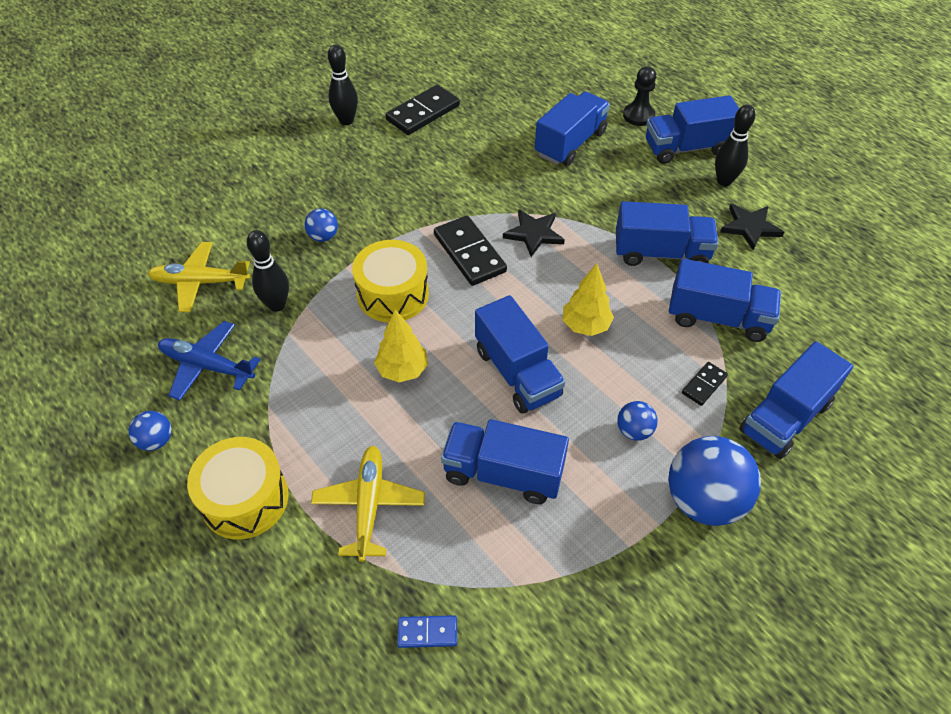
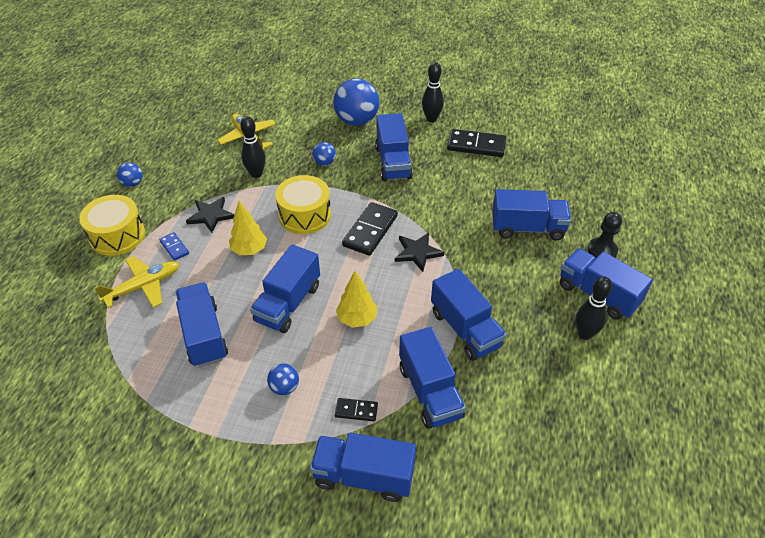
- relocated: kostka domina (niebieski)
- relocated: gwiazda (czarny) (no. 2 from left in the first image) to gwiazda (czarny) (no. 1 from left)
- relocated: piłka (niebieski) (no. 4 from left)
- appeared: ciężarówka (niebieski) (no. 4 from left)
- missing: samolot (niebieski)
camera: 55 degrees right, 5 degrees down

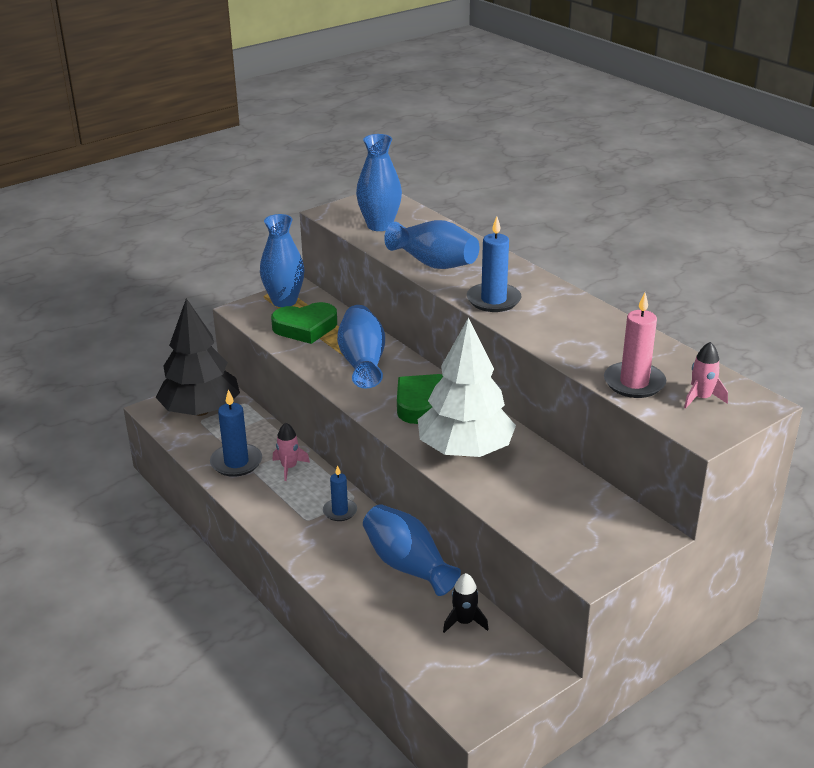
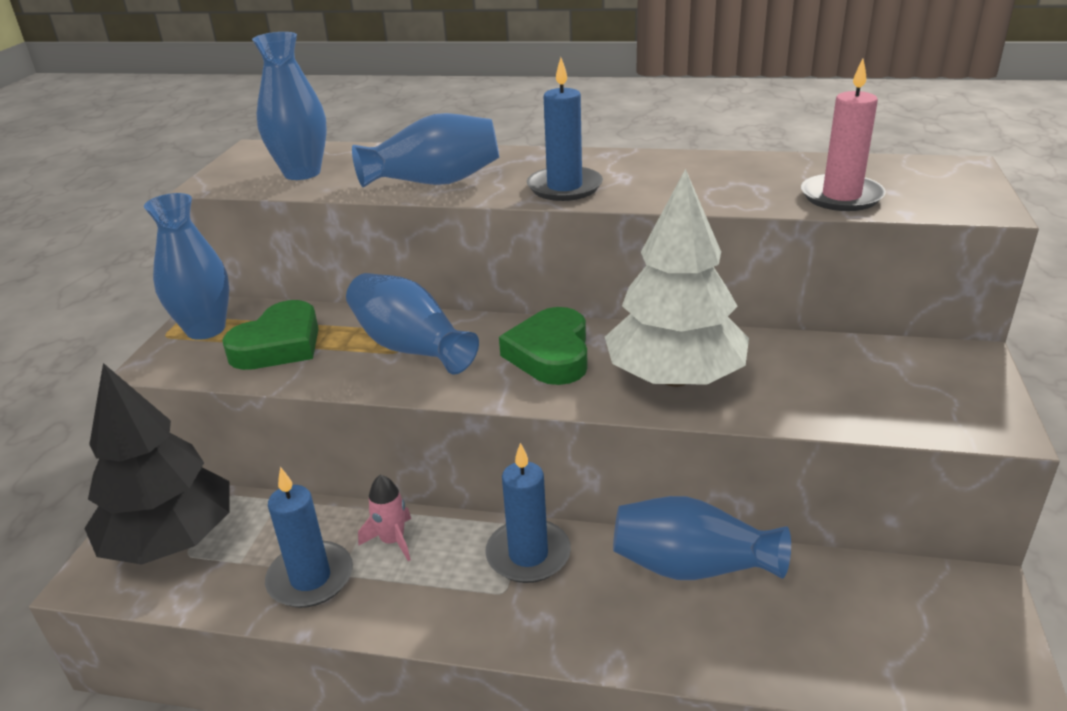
- size: świeca (niebieski) (no. 2 from left) x1.60
- missing: rakieta (czarny)
- missing: rakieta (różowy) (no. 2 from left)
camera: 40 degrees left, 0 degrees up

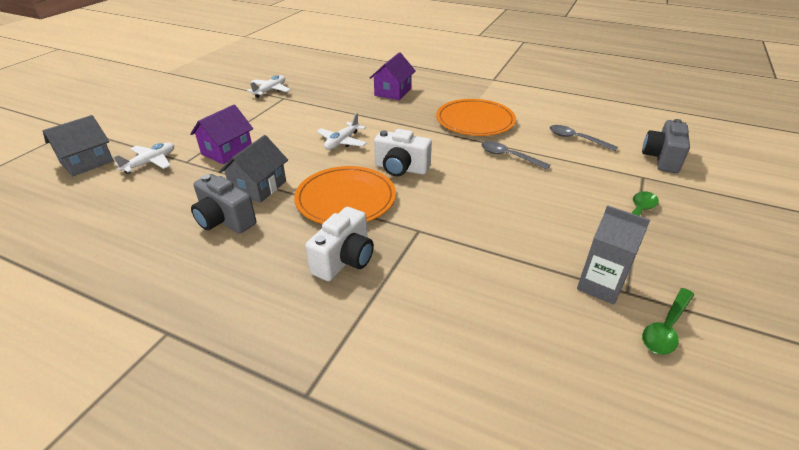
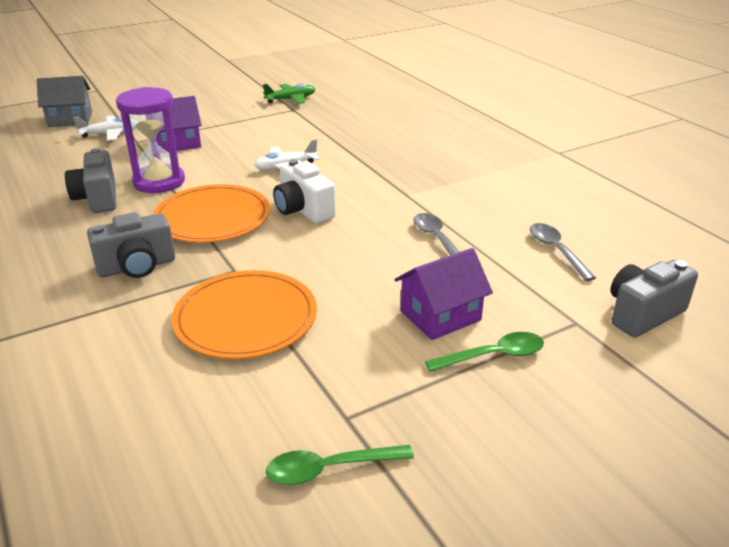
- colour: aparat fotograficzny (biały) (no. 1 from left) to aparat fotograficzny (szary) (no. 2 from left)
- exchanged: domek (szary) (no. 2 from left) to klepsydra (fioletowy)
- relocated: talerz (pomarańczowy) (no. 2 from left)
- colour: samolot (biały) (no. 2 from left) to samolot (zielony)
- relocated: domek (fioletowy) (no. 2 from left)
- missing: karton mleka (szary)
camera: 35 degrees right, 5 degrees down

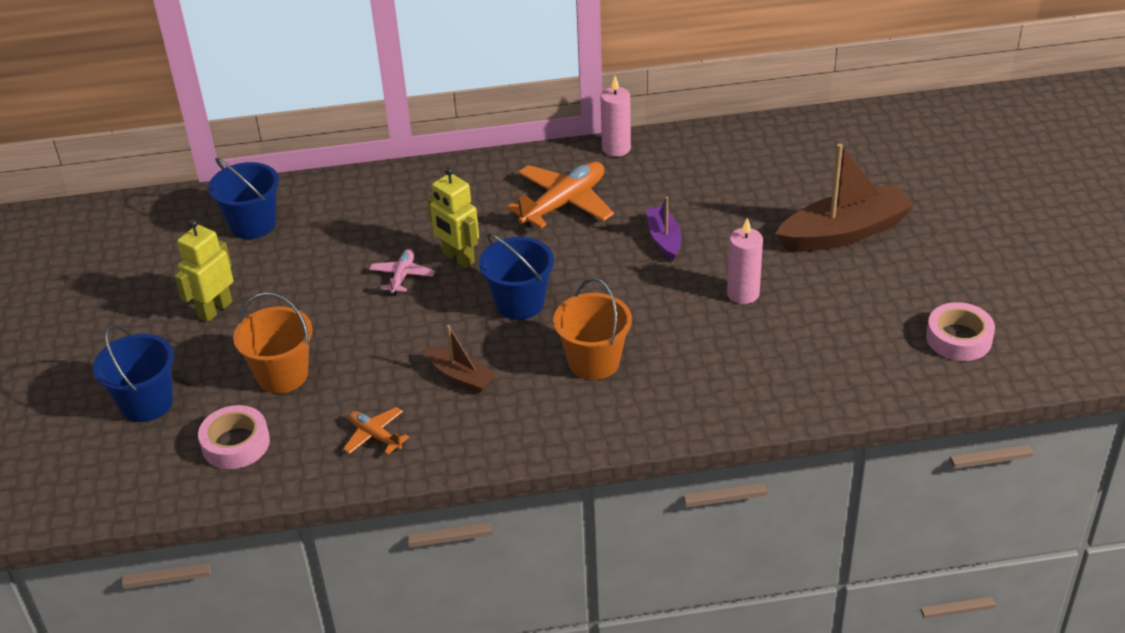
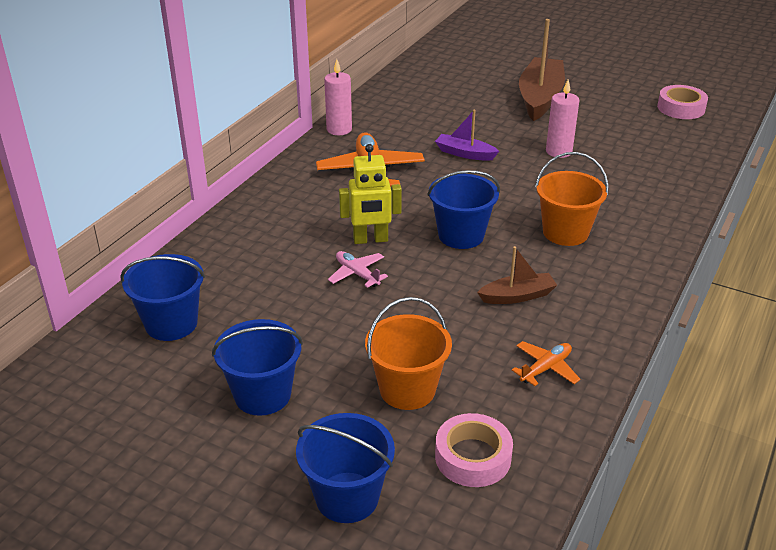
- exchanged: robot (żółty) (no. 1 from left) to wiadro (niebieski) (no. 2 from left)
- spun: samolot (pomarańczowy) (no. 1 from left in the first image) 150 degrees clockwise
camera: 55 degrees left, 5 degrees down

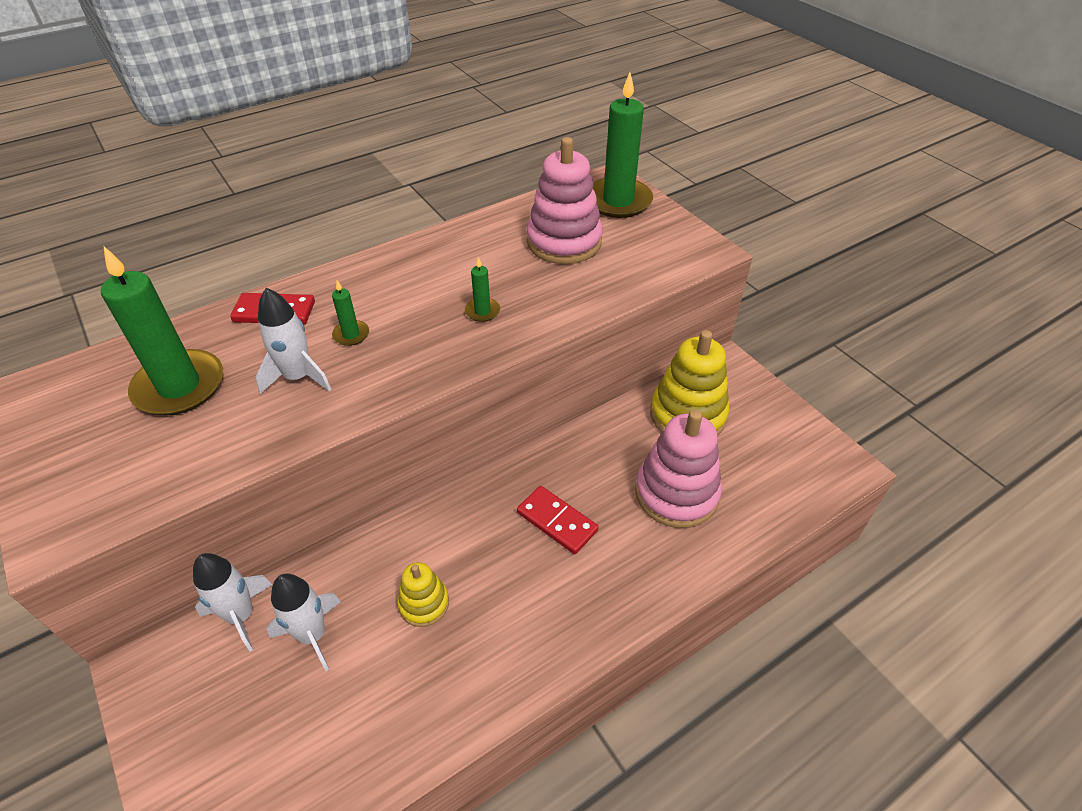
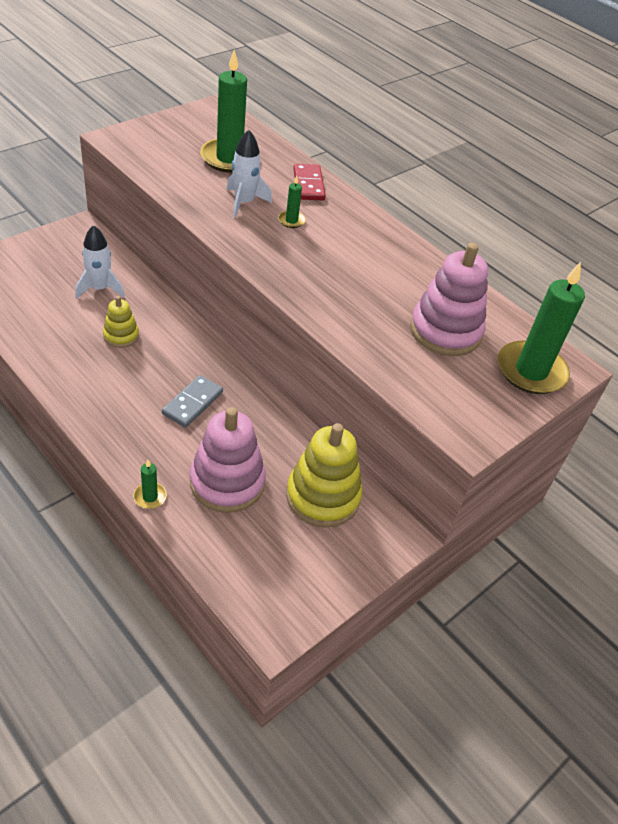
- relocated: świeca (zielony) (no. 3 from left in the first image) to świeca (zielony) (no. 1 from left)
- colour: kostka domina (czerwony) (no. 2 from left) to kostka domina (szary)
- missing: rakieta (biały) (no. 1 from left)
camera: 75 degrees right, 0 degrees up

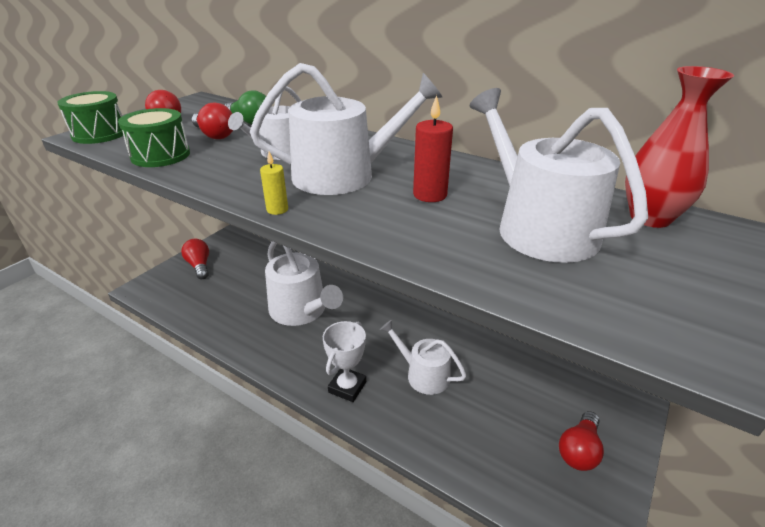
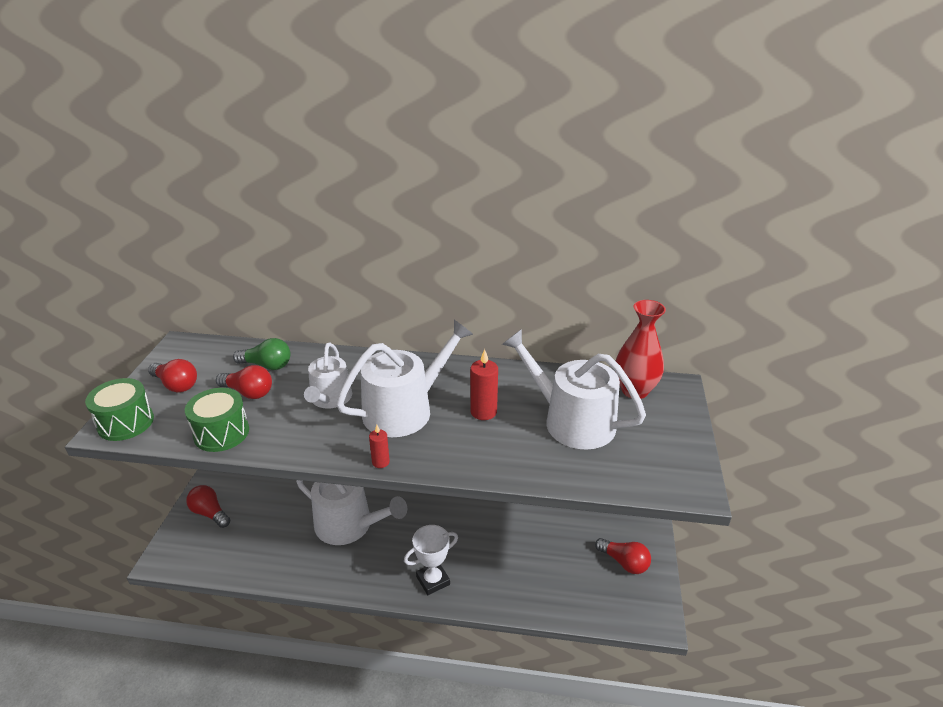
- colour: świeca (żółty) to świeca (czerwony) (no. 1 from left)
- spun: puchar (biały) 60 degrees clockwise
- spun: żarówka (czerwony) (no. 4 from left) 60 degrees counterclockwise
- missing: konewka (biały) (no. 4 from left)
camera: 25 degrees left, 0 degrees up

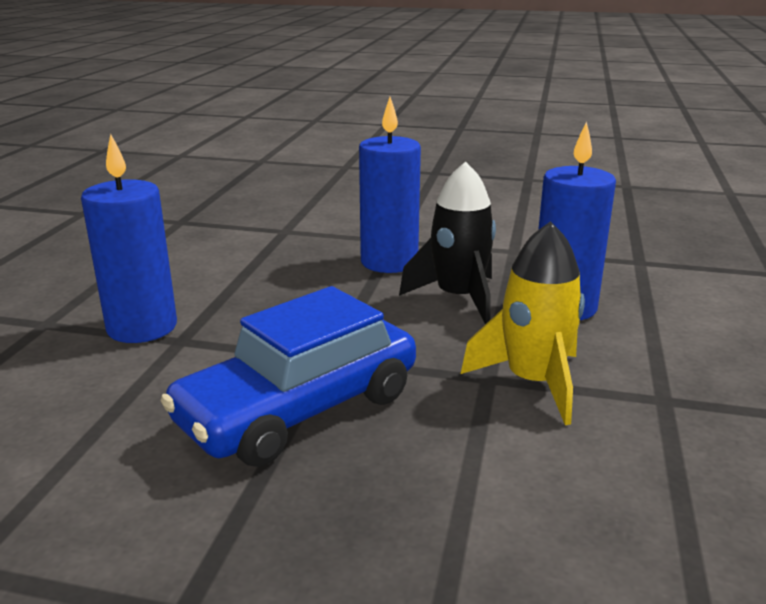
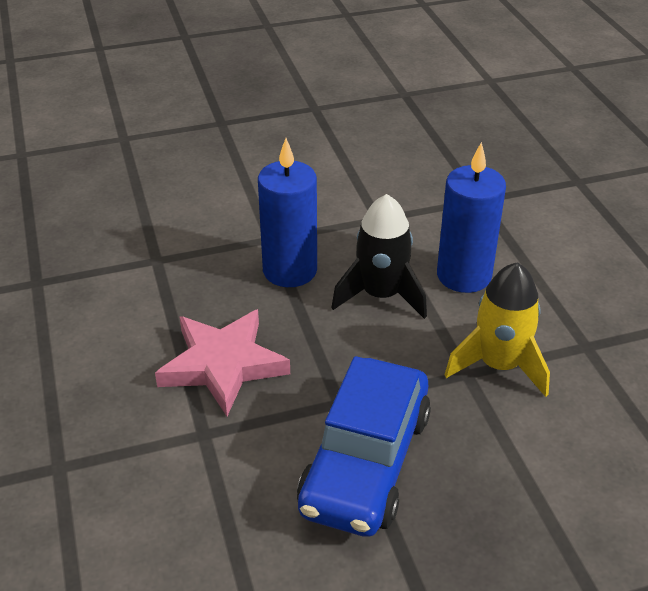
- appeared: gwiazda (różowy)
- missing: świeca (niebieski) (no. 1 from left)
camera: 30 degrees left, 15 degrees up

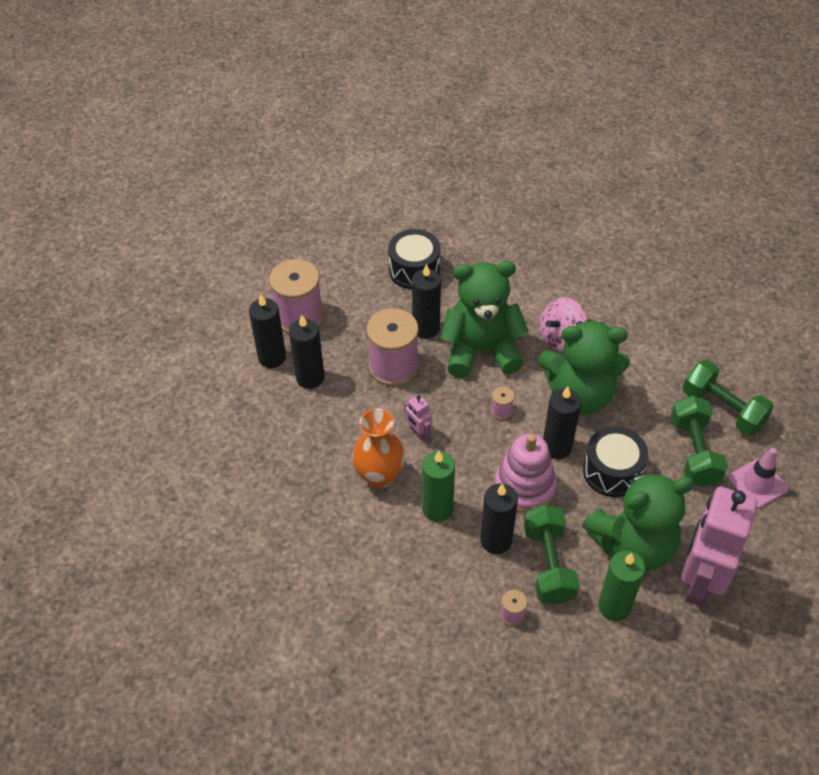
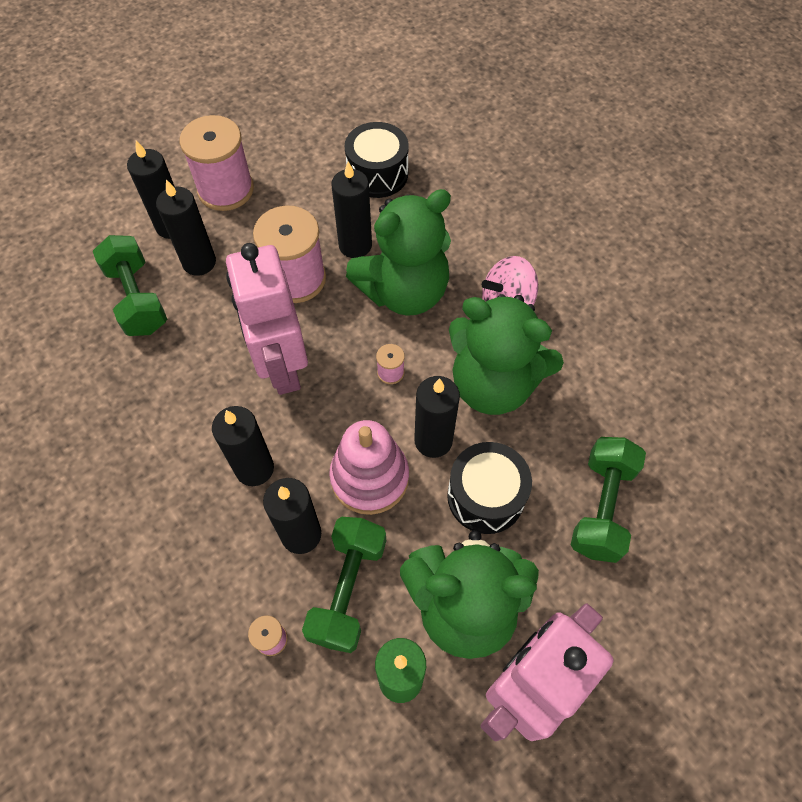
- relocated: hantel (zielony) (no. 3 from left in the first image) to hantel (zielony) (no. 1 from left)
- colour: świeca (zielony) (no. 1 from left) to świeca (czarny) (no. 3 from left)
- size: robot (różowy) (no. 1 from left) x2.46
- spun: miś (zielony) (no. 1 from left) 135 degrees clockwise
- missing: wazon (pomarańczowy)
- missing: pachołek (różowy)
camera: 20 degrees right, 10 degrees up

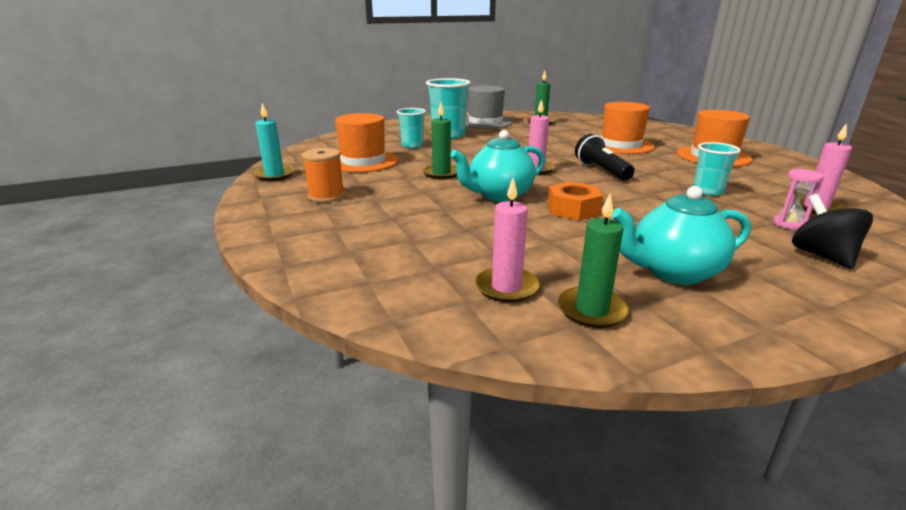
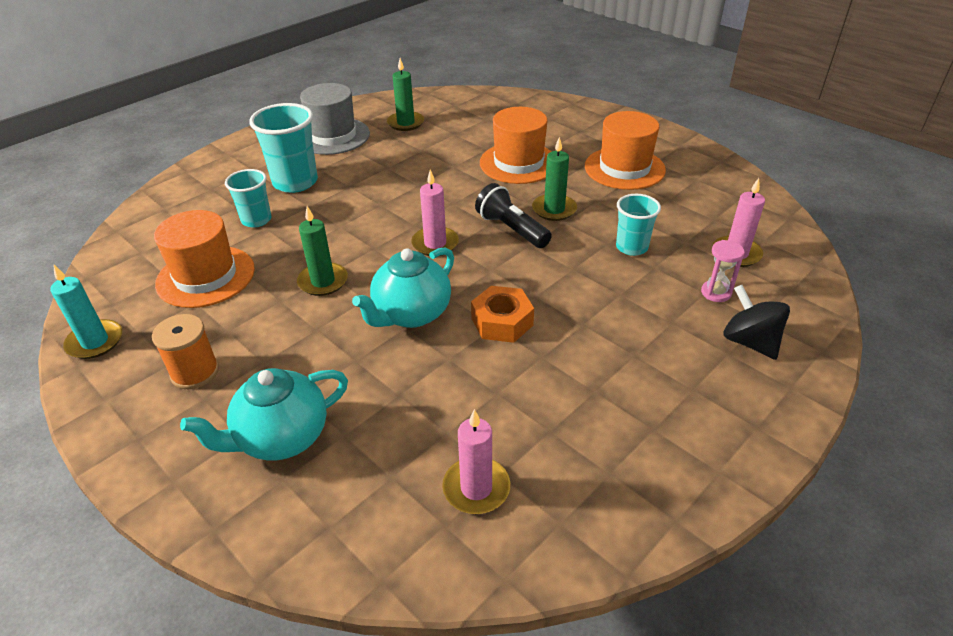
- relocated: imbryk (turkusowy) (no. 2 from left in the first image) to imbryk (turkusowy) (no. 1 from left)
- relocated: świeca (zielony) (no. 3 from left)
camera: 20 degrees left, 15 degrees up

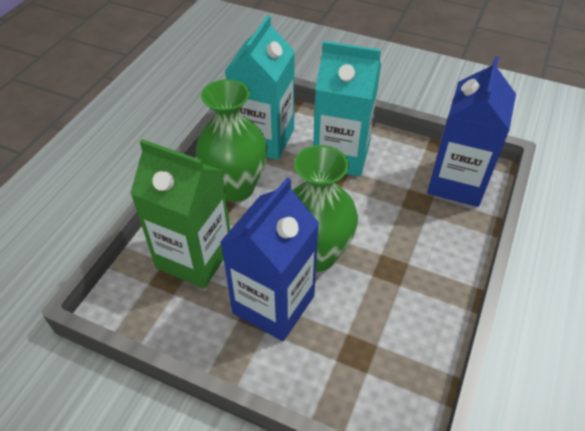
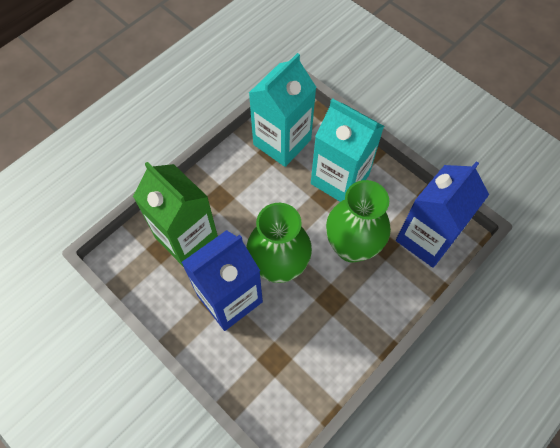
- relocated: wazon (zielony) (no. 1 from left in the first image) to wazon (zielony) (no. 2 from left)
camera: 20 degrees right, 15 degrees up

